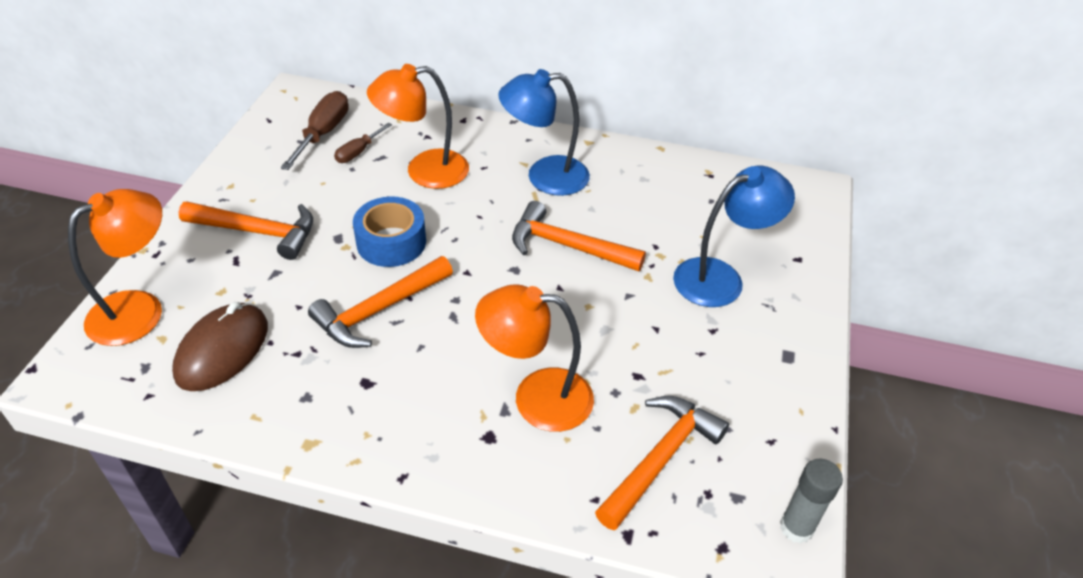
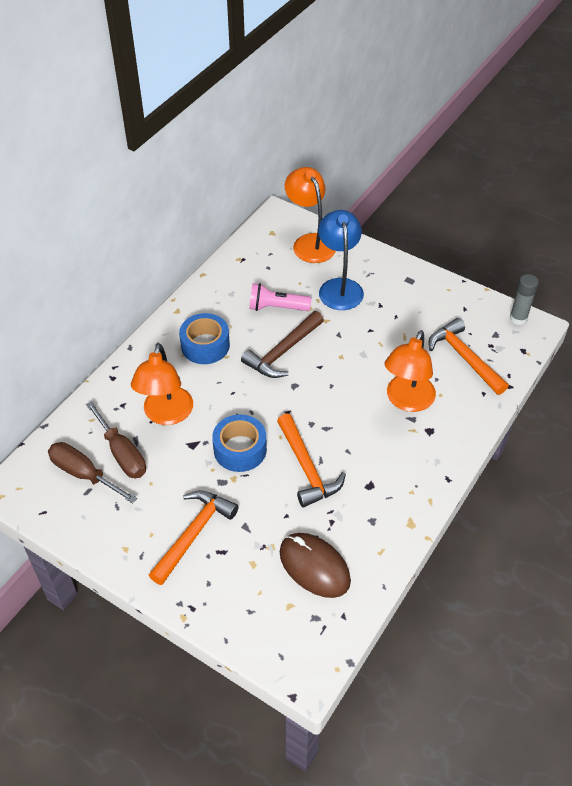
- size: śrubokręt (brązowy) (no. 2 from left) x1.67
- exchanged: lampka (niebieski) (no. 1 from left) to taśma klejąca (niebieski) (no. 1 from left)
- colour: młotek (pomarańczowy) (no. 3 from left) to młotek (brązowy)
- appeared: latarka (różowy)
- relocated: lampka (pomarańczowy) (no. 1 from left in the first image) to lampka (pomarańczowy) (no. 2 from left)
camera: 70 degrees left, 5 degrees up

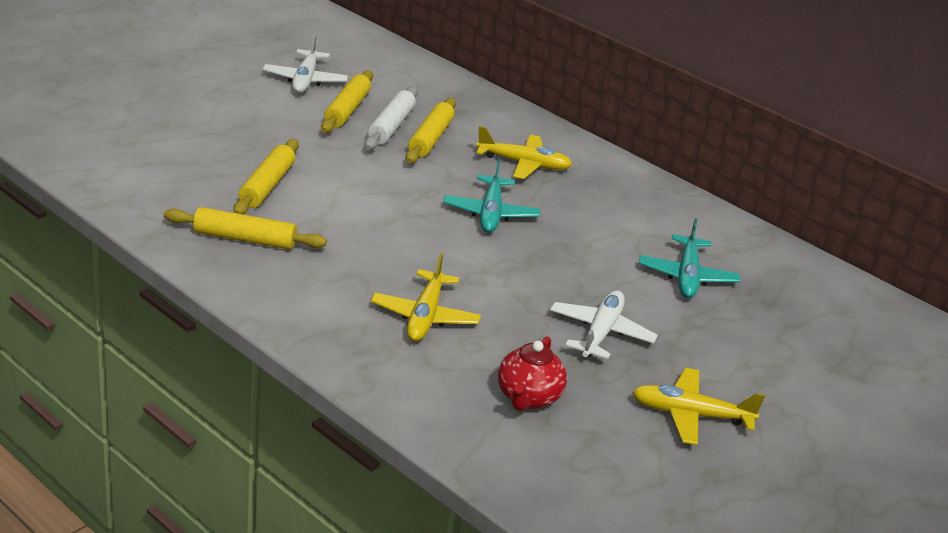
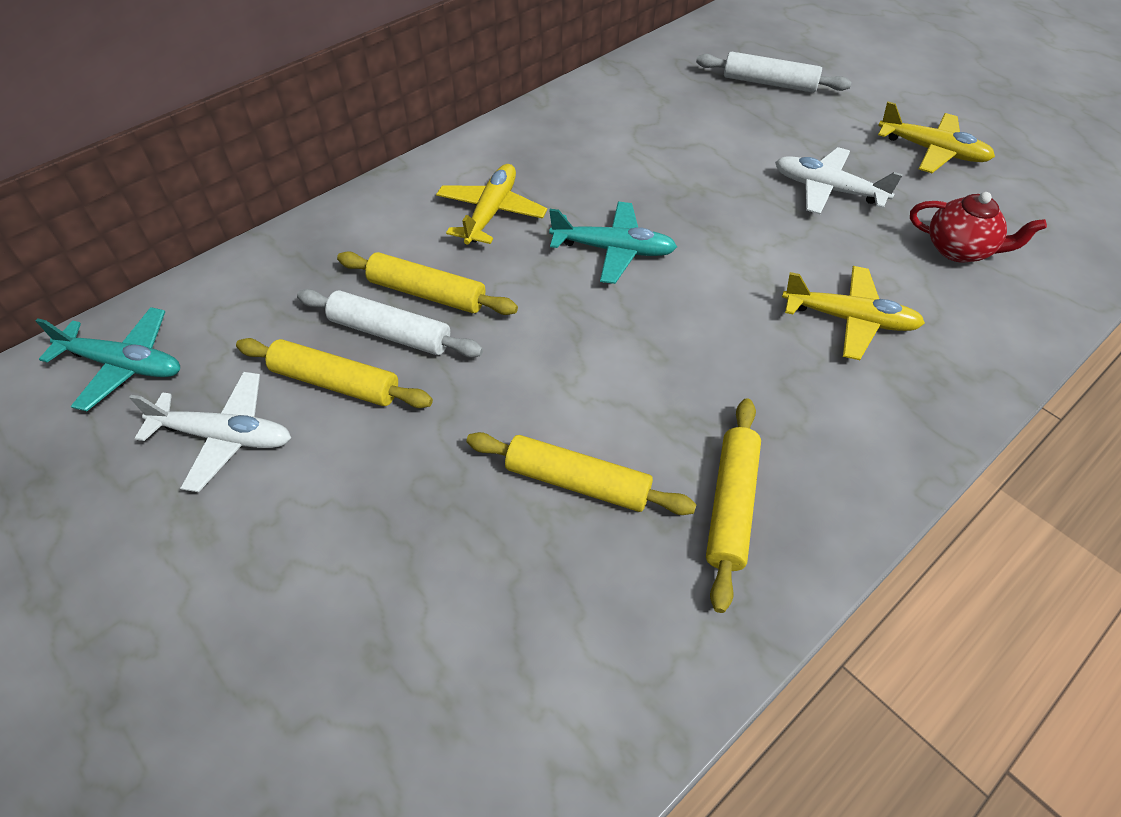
- relocated: samolot (turkusowy) (no. 2 from left in the first image) to samolot (turkusowy) (no. 1 from left)
- appeared: wałek do ciasta (biały) (no. 2 from left)
- spun: samolot (żółty) (no. 3 from left) 75 degrees counterclockwise
camera: 80 degrees left, 20 degrees up

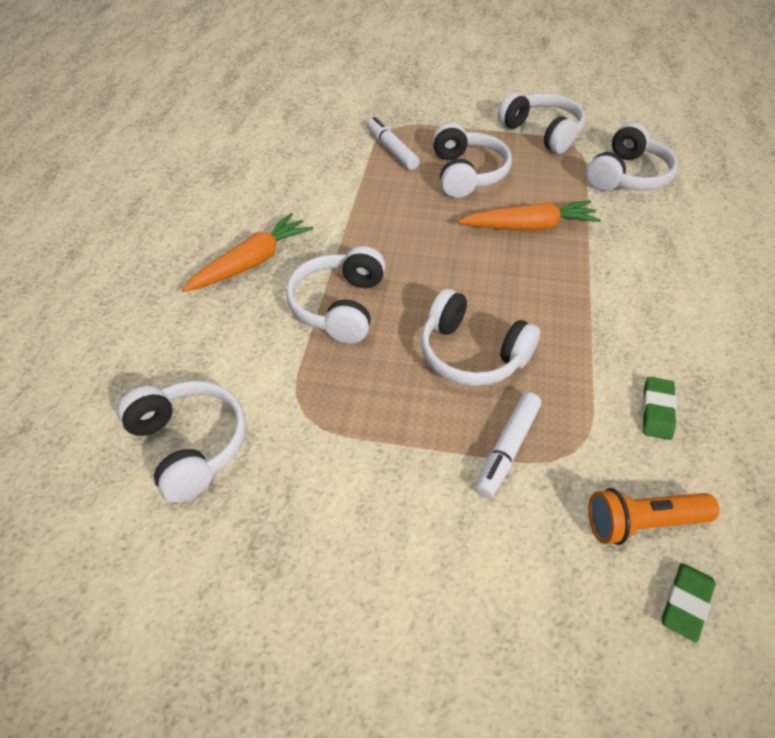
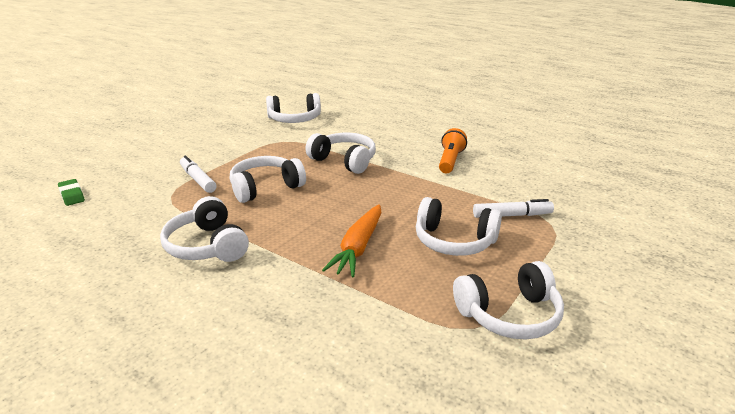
- relocated: słuchawki (biały) (no. 6 from left in the first image) to słuchawki (biały) (no. 1 from left)
- relocated: latarka (pomarańczowy)
- missing: marchewka (pomarańczowy) (no. 1 from left)
- missing: gumka do mazania (zielony) (no. 1 from left)
camera: 115 degrees right, 20 degrees down

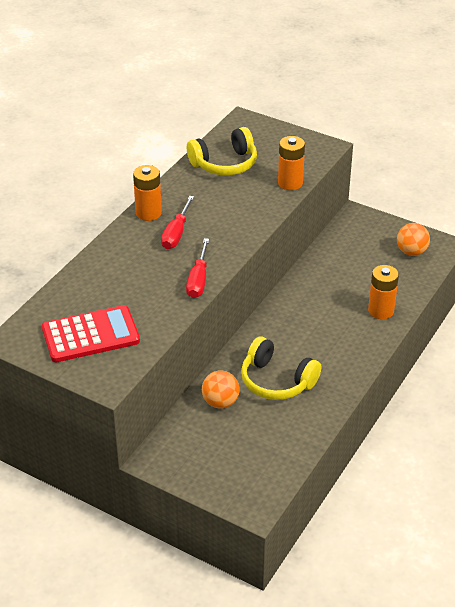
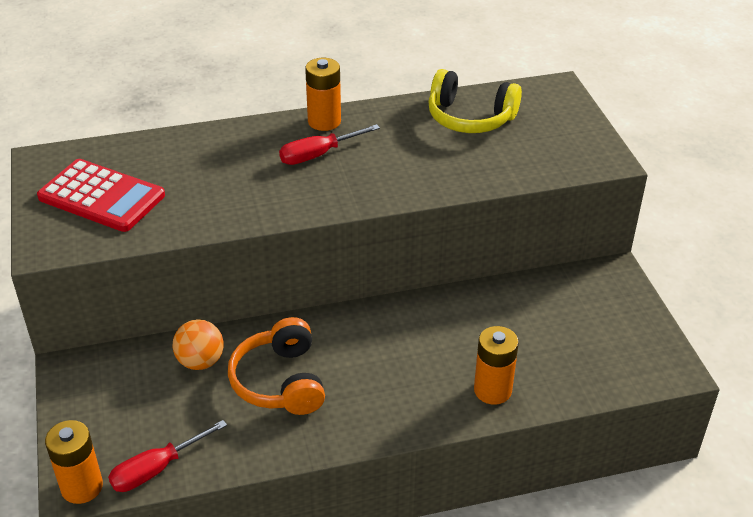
- relocated: bateria (pomarańczowy) (no. 2 from left in the first image) to bateria (pomarańczowy) (no. 1 from left)
- relocated: śrubokręt (czerwony) (no. 2 from left in the first image) to śrubokręt (czerwony) (no. 1 from left)
- colour: słuchawki (żółty) (no. 2 from left) to słuchawki (pomarańczowy)
- missing: piłka (pomarańczowy) (no. 2 from left)
camera: 45 degrees right, 0 degrees up

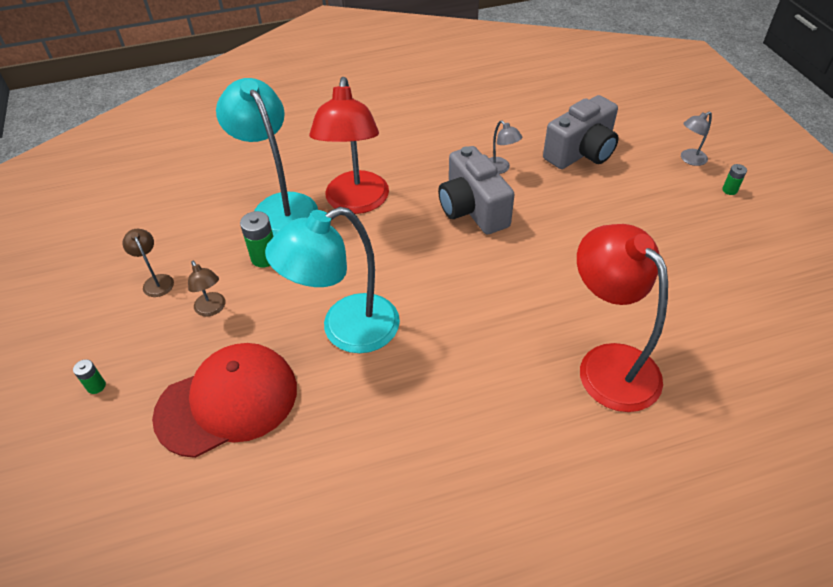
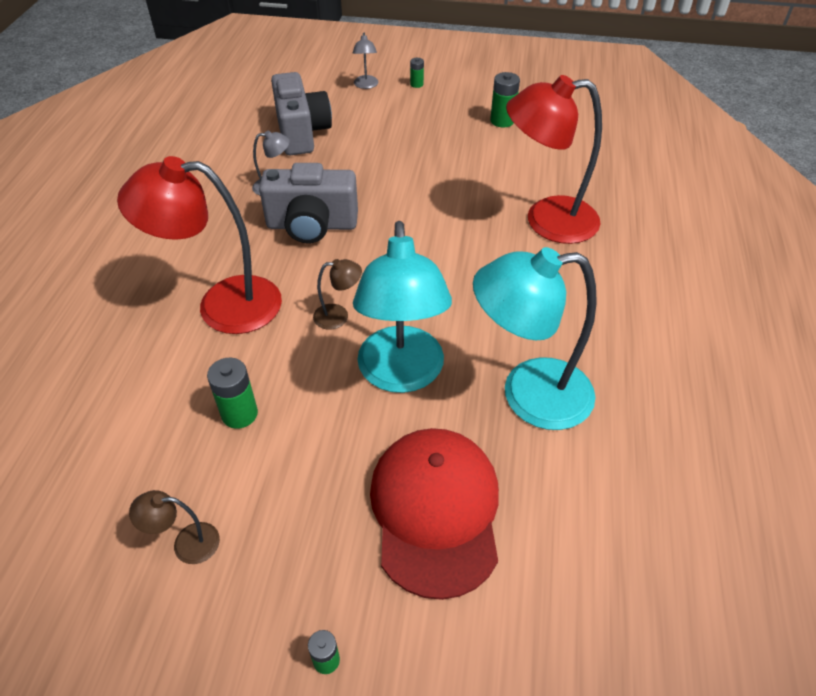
- spun: lampka (czerwony) (no. 1 from left) 150 degrees clockwise
- relocated: lampka (brązowy) (no. 2 from left)
- relocated: lampka (turkusowy) (no. 1 from left in the first image) to lampka (turkusowy) (no. 2 from left)
- appeared: bateria (zielony) (no. 4 from left)
camera: 65 degrees left, 0 degrees up

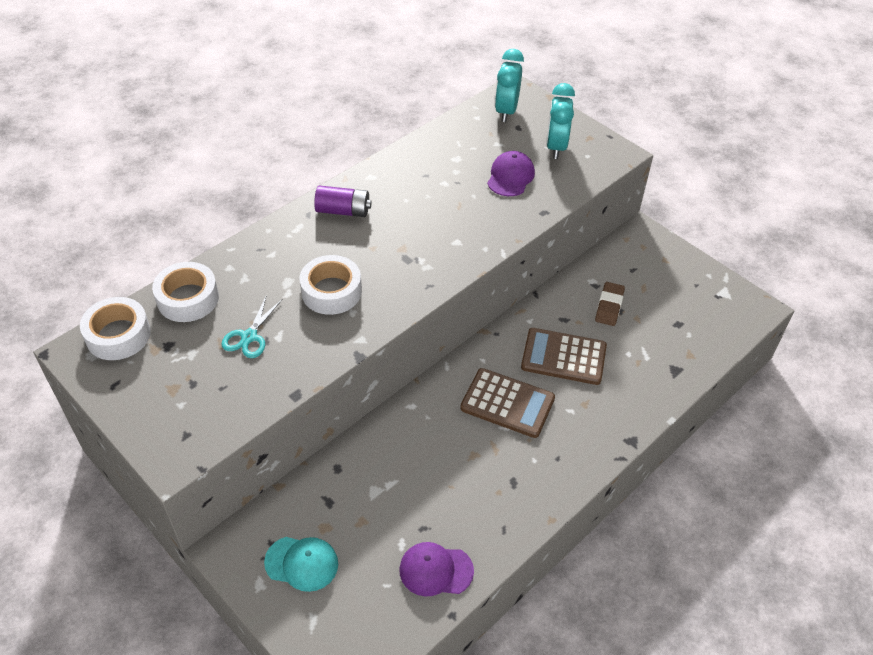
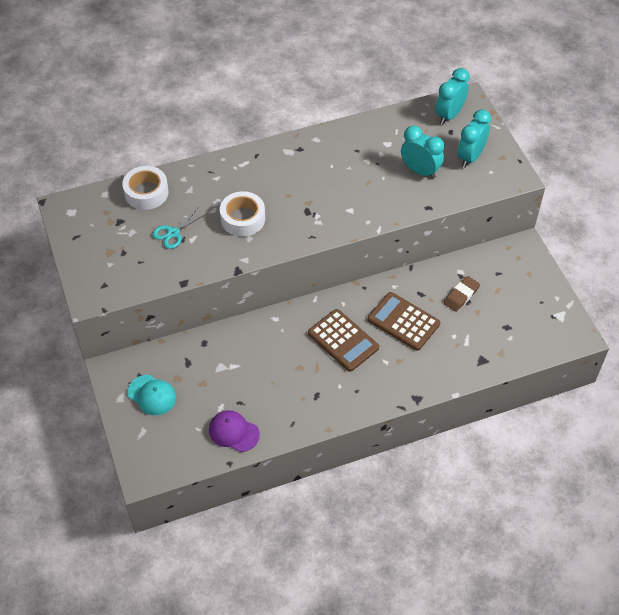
- exchanged: czapka (fioletowy) (no. 2 from left) to budzik (turkusowy) (no. 1 from left)
- missing: taśma klejąca (biały) (no. 1 from left)
- missing: bateria (fioletowy)
camera: 25 degrees right, 5 degrees up

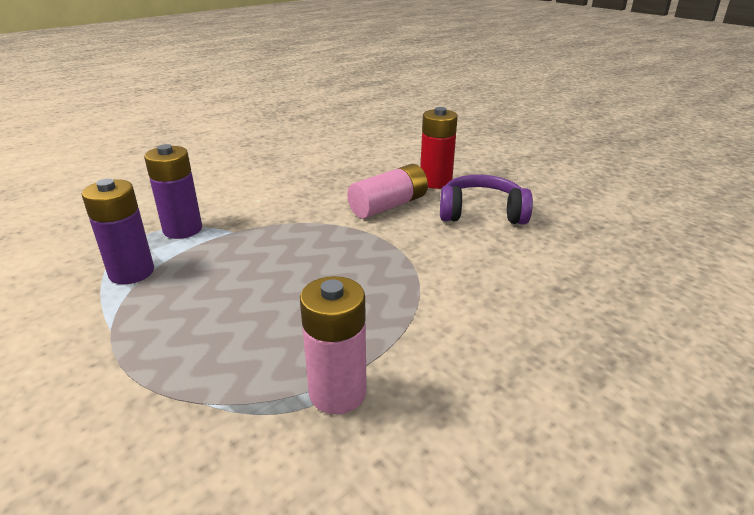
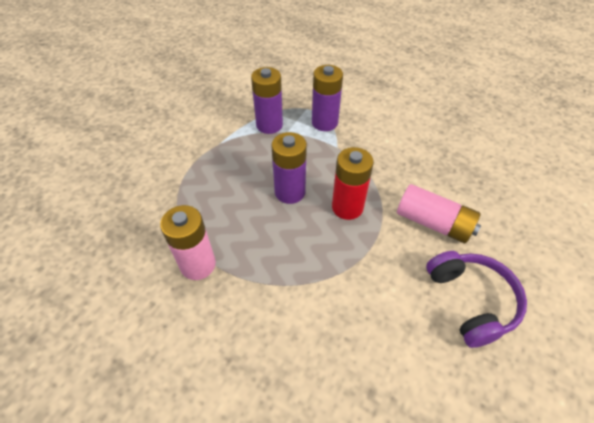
- appeared: bateria (fioletowy) (no. 2 from left)
- relocated: bateria (czerwony)
camera: 70 degrees right, 20 degrees up

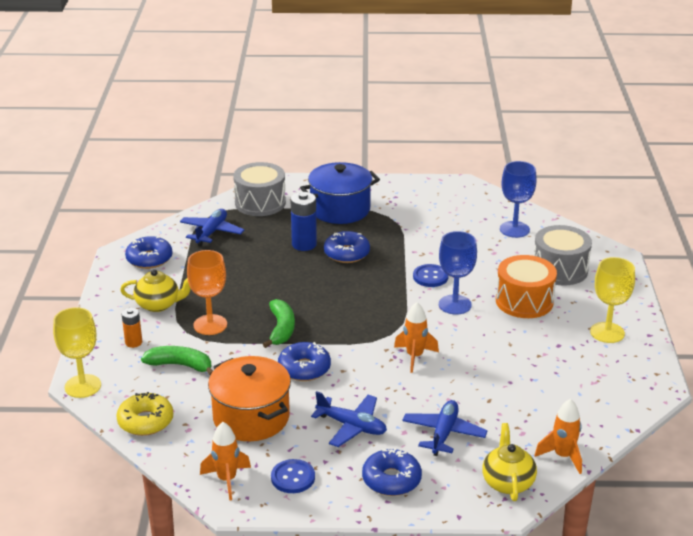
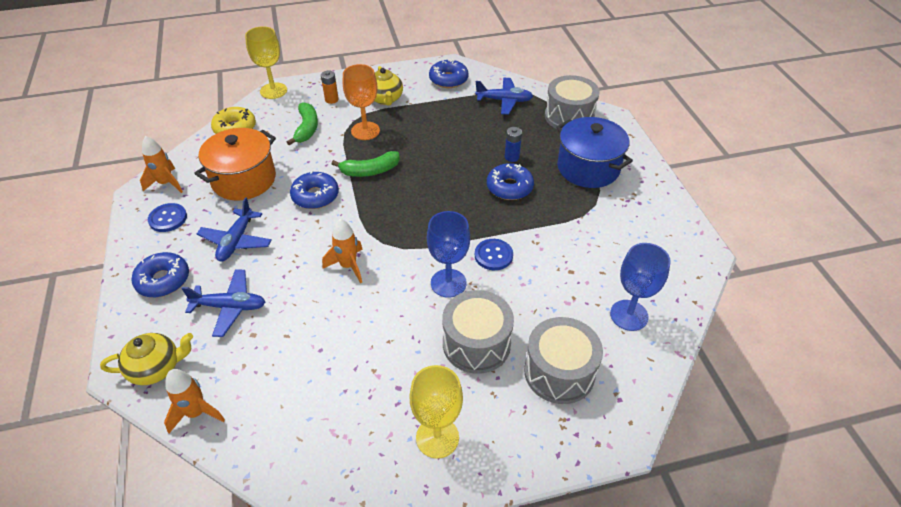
- colour: bęben (pomarańczowy) to bęben (szary) (no. 1 from left)
- size: bateria (niebieski) x0.61
camera: 75 degrees right, 15 degrees up

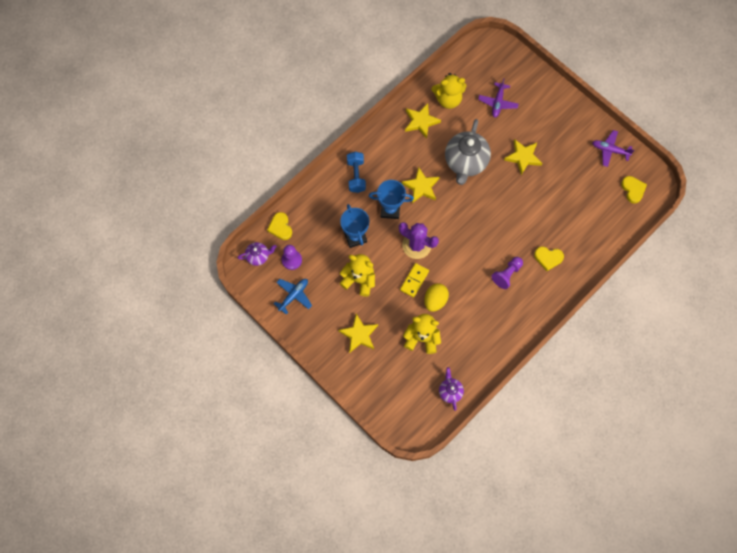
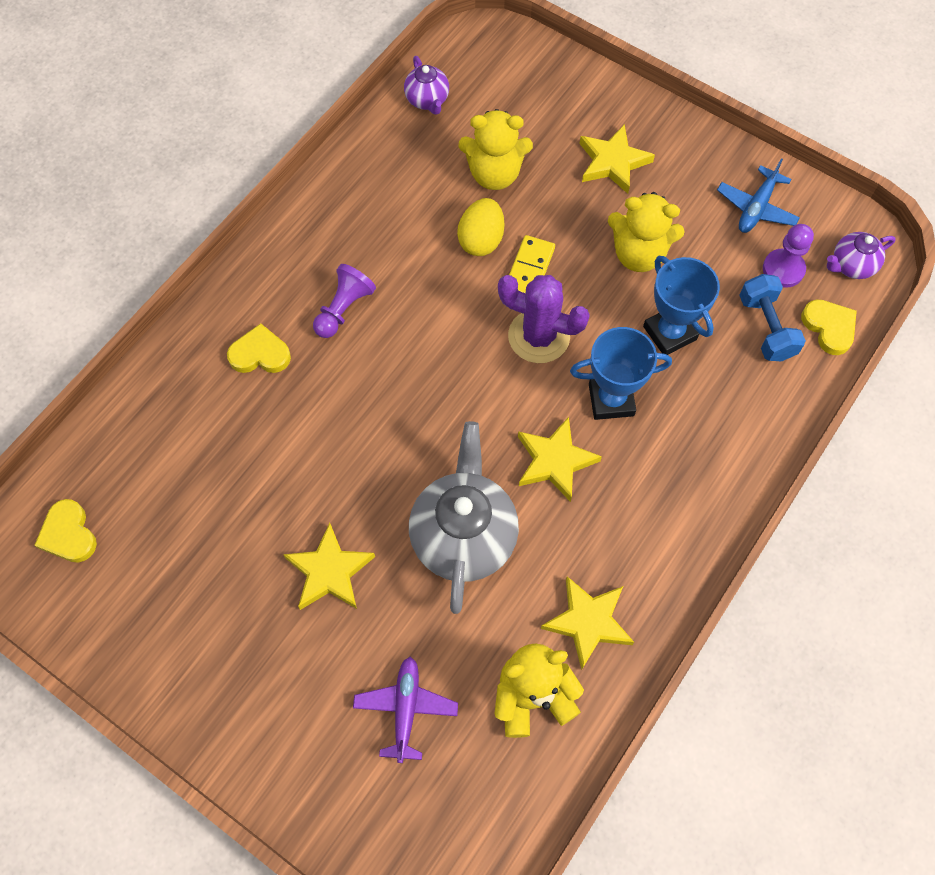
- relocated: hantel (niebieski)
- missing: samolot (fioletowy) (no. 2 from left)
camera: 170 degrees right, 5 degrees down

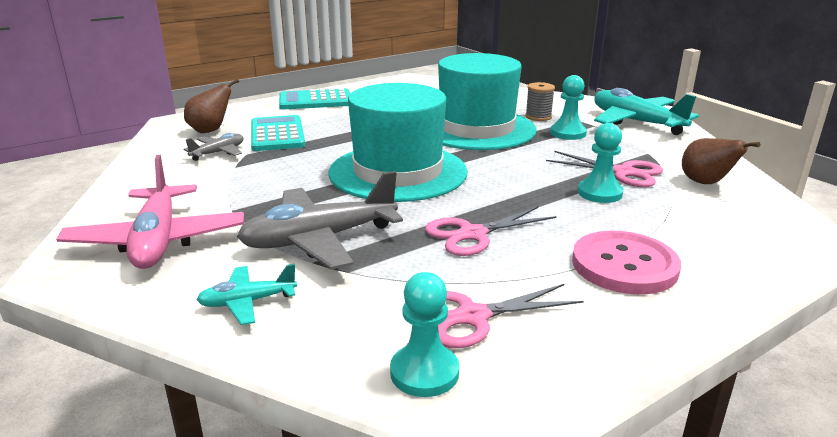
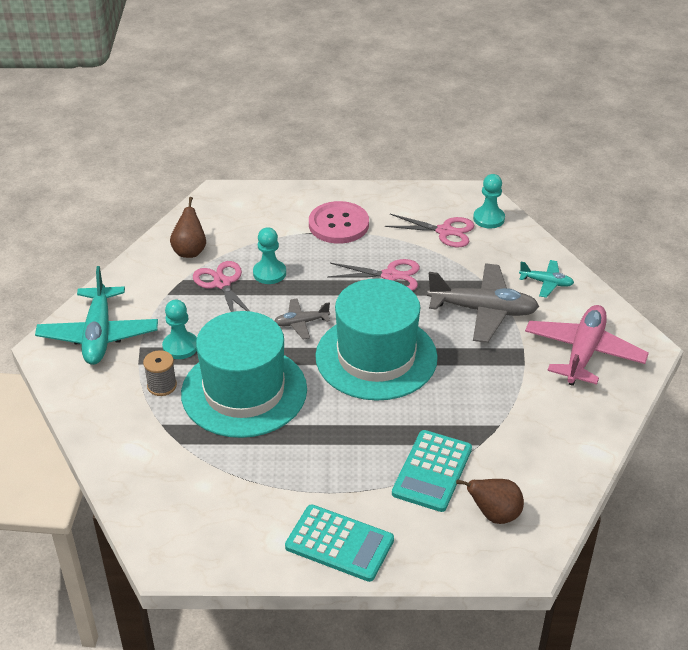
- relocated: samolot (szary) (no. 1 from left)
camera: 145 degrees left, 15 degrees up

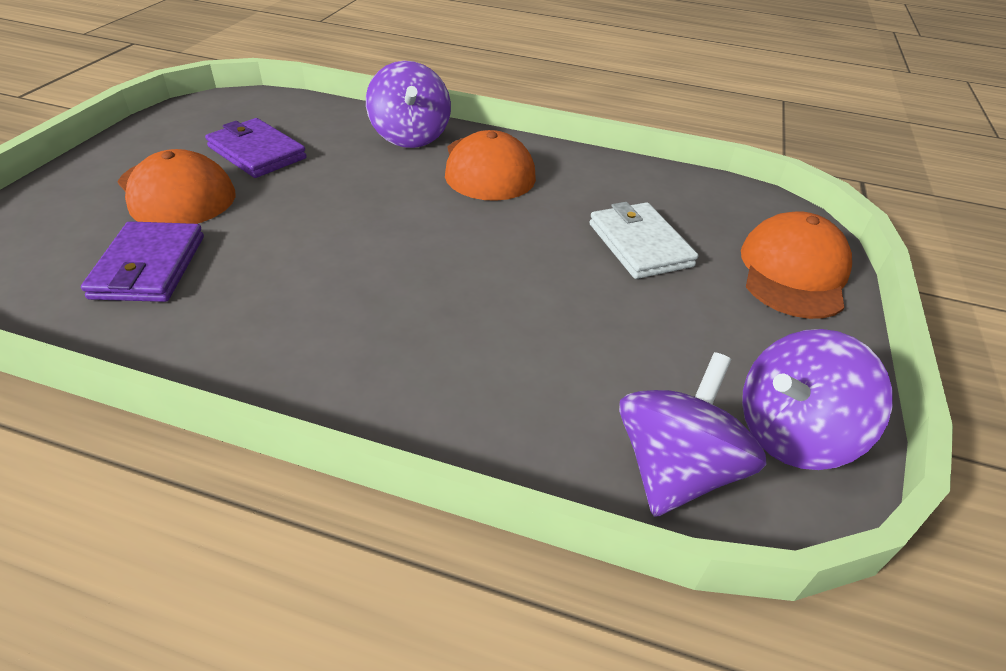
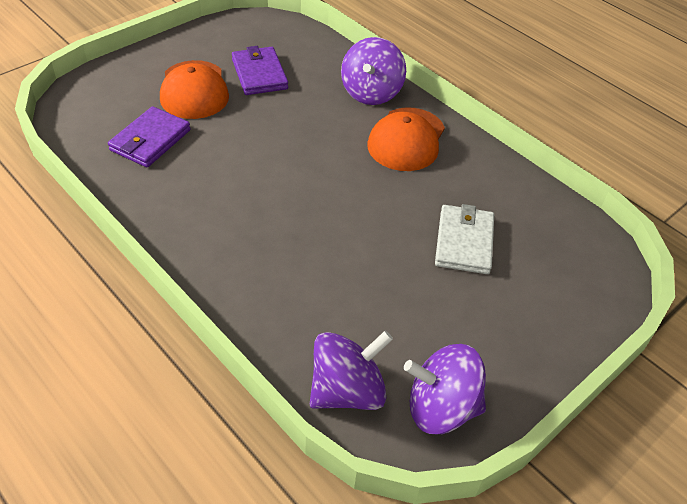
- missing: czapka (pomarańczowy) (no. 3 from left)
camera: 30 degrees right, 5 degrees up

